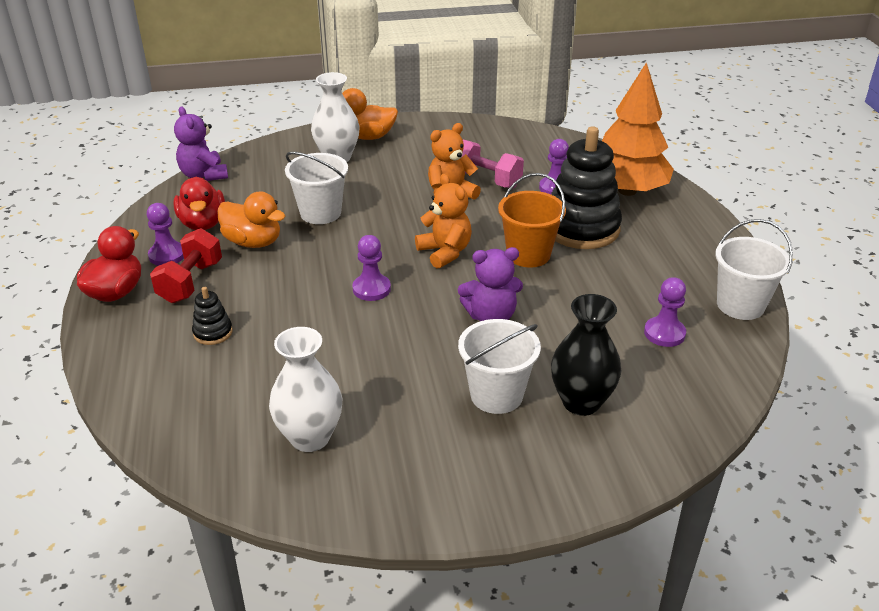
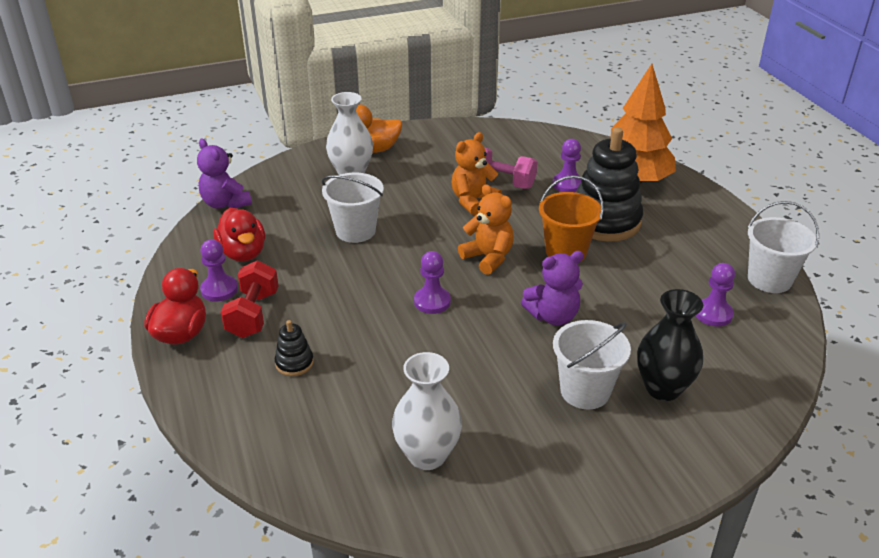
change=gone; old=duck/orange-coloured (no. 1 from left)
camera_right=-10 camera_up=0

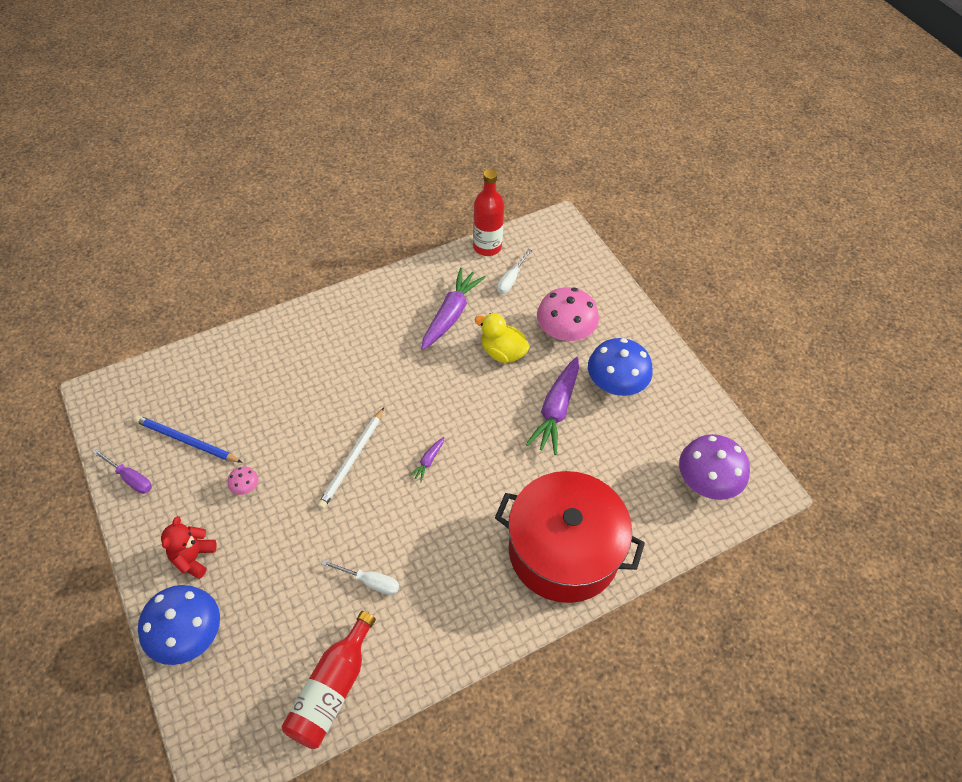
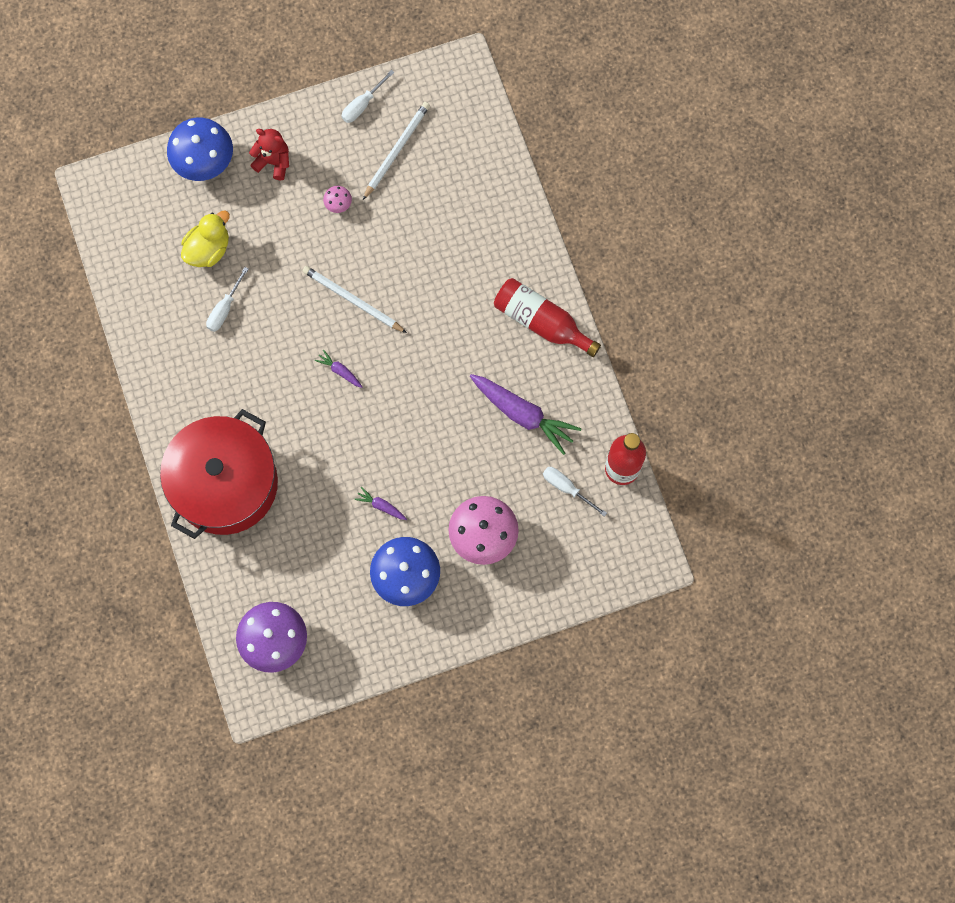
change=shifted; old=drink bottle/crimson (no. 1 from left)
change=shifted; old=duck/bright yellow
change=repainted; old=hand screwdriver/royal purple; new=hand screwdriver/pure white (no. 2 from left)
change=repainted; old=wooden pencil/blue; new=wooden pencil/pure white (no. 2 from left)
change=scaled; old=root vegetable/royal purple (no. 3 from left in the first image); factor=0.45
camera_right=100 camera_up=20

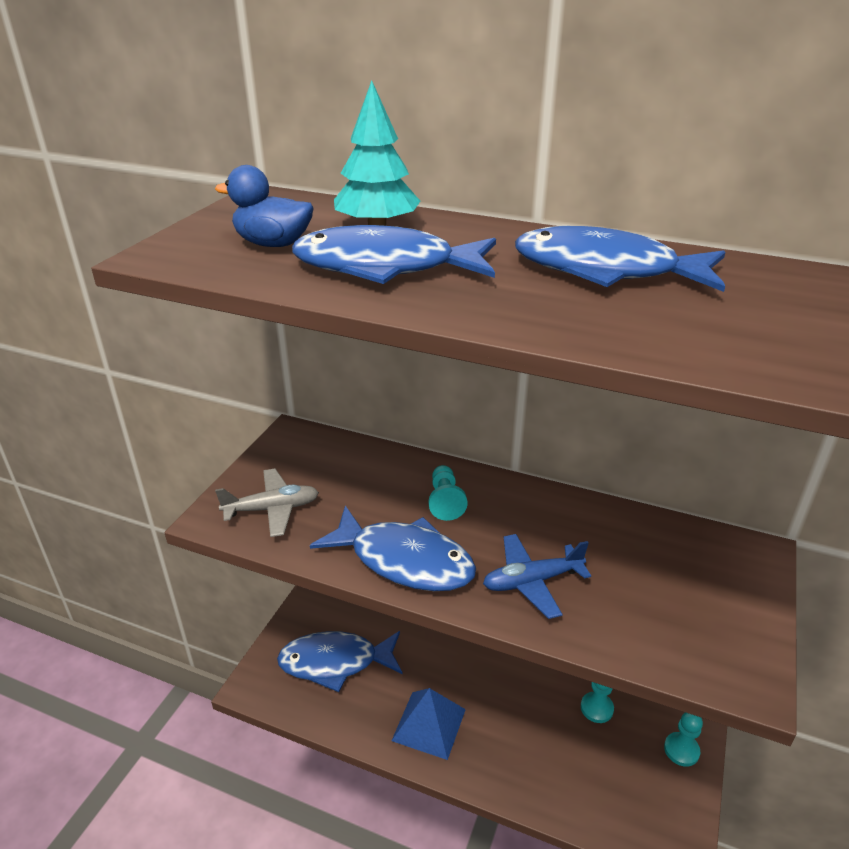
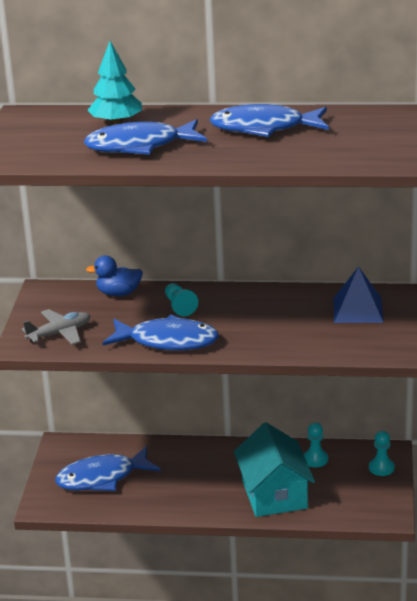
change=gone; old=aeroplane/blue
change=new; new=toy house/teal
change=shifted; old=duck/blue
change=shifted; old=pyramid shape/blue
camera_right=-15 camera_up=-5

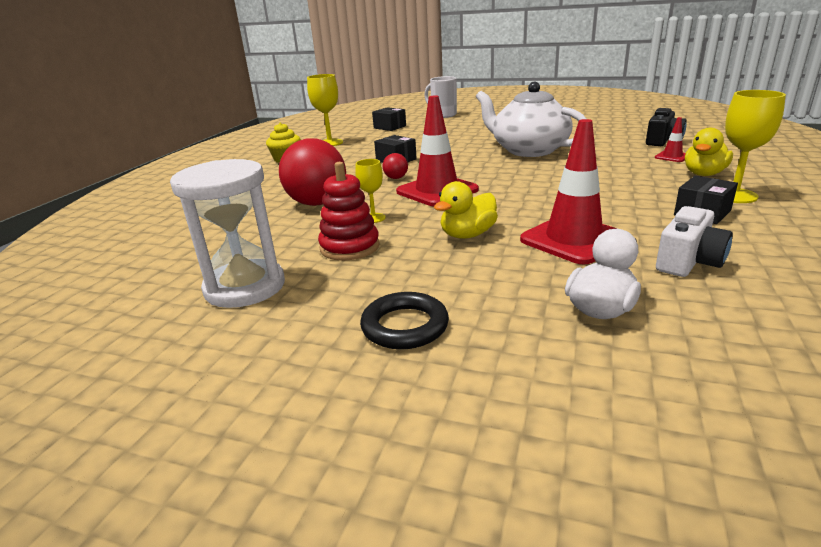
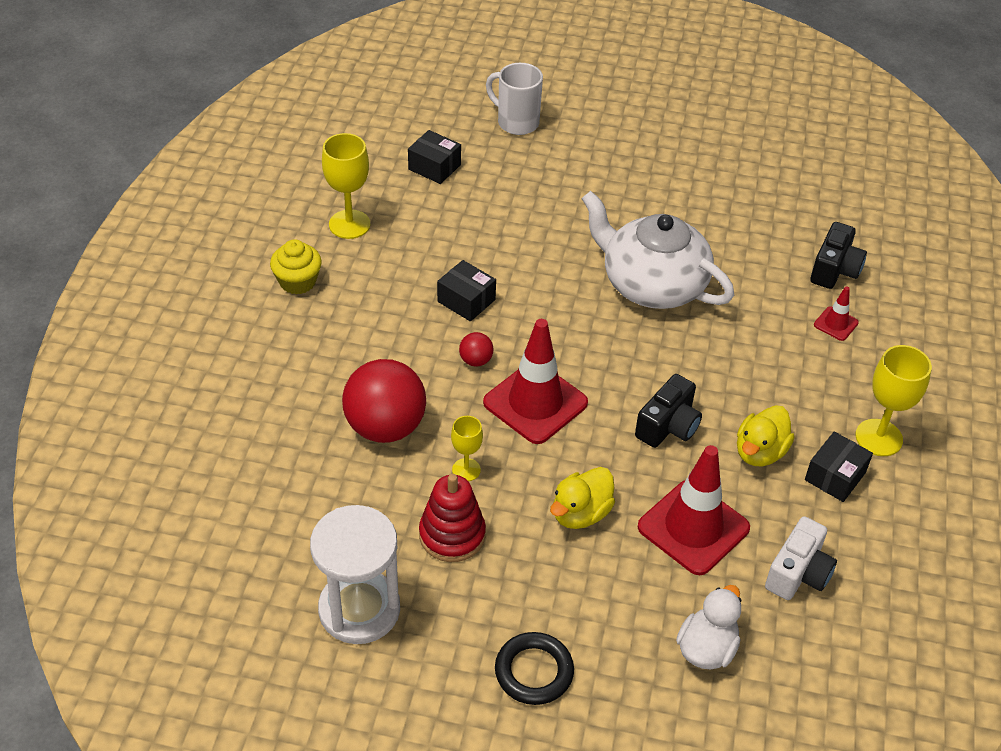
change=new; new=compact camera/black (no. 1 from left)
change=shifted; old=duck/bright yellow (no. 2 from left)
camera_right=-10 camera_up=20

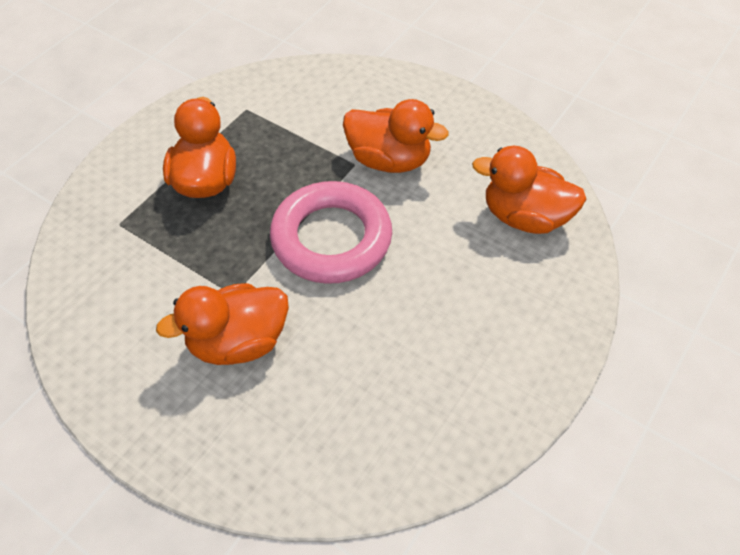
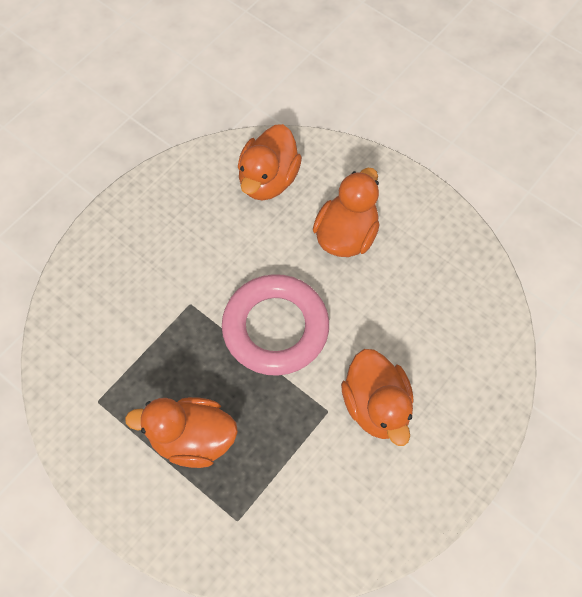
change=shifted; old=duck/orange-coloured (no. 3 from left)
camera_right=-85 camera_up=10

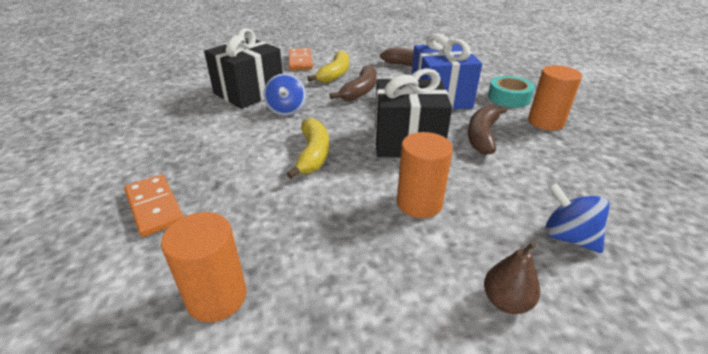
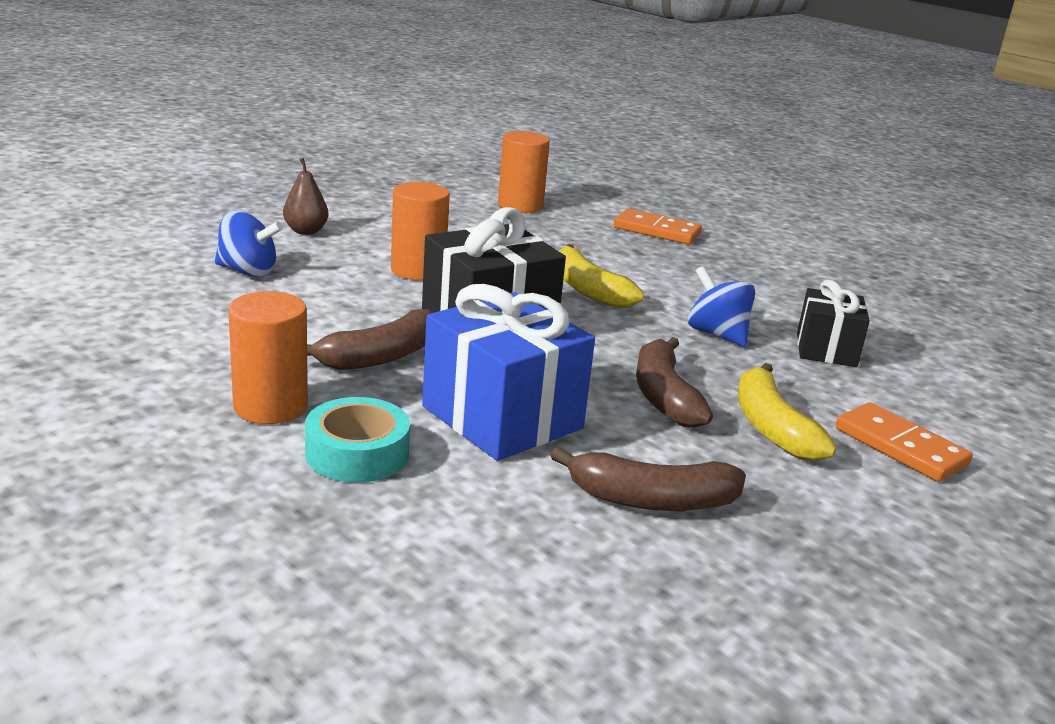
change=rotated; old=banana fruit/russet (no. 3 from left in the first image); degrees=60
change=scaled; old=wrapped gift/black (no. 1 from left in the first image); factor=0.6
camera_right=145 camera_up=-10

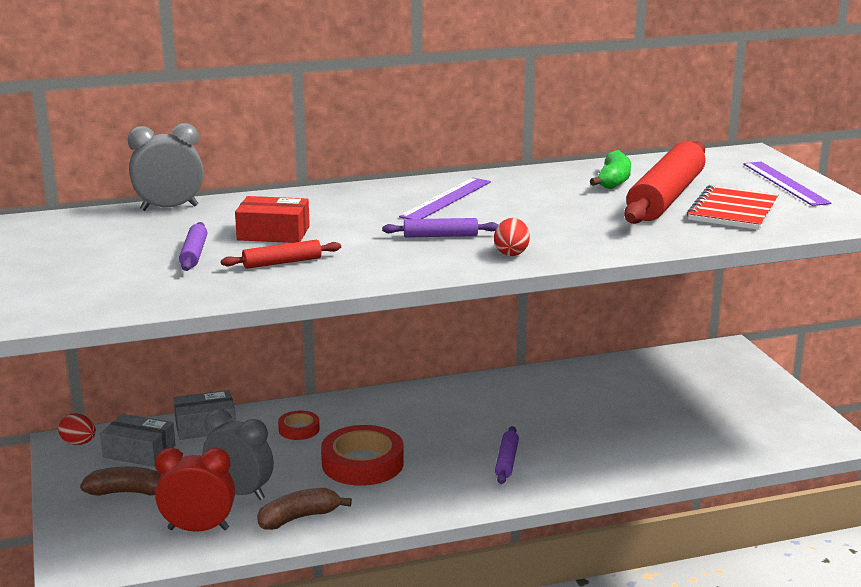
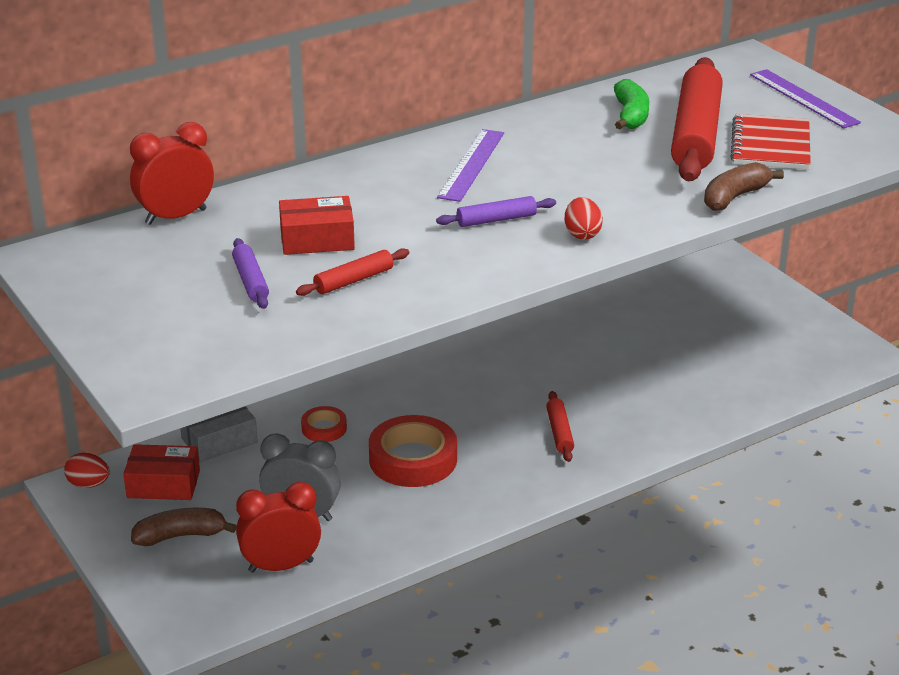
change=shifted; old=banana fruit/russet (no. 2 from left)
change=repainted; old=package/gray (no. 1 from left); new=package/crimson (no. 1 from left)
change=repainted; old=alarm clock/gray (no. 1 from left); new=alarm clock/crimson (no. 1 from left)
change=repainted; old=dough roller/royal purple (no. 3 from left); new=dough roller/crimson (no. 2 from left)
camera_right=-15 camera_up=10

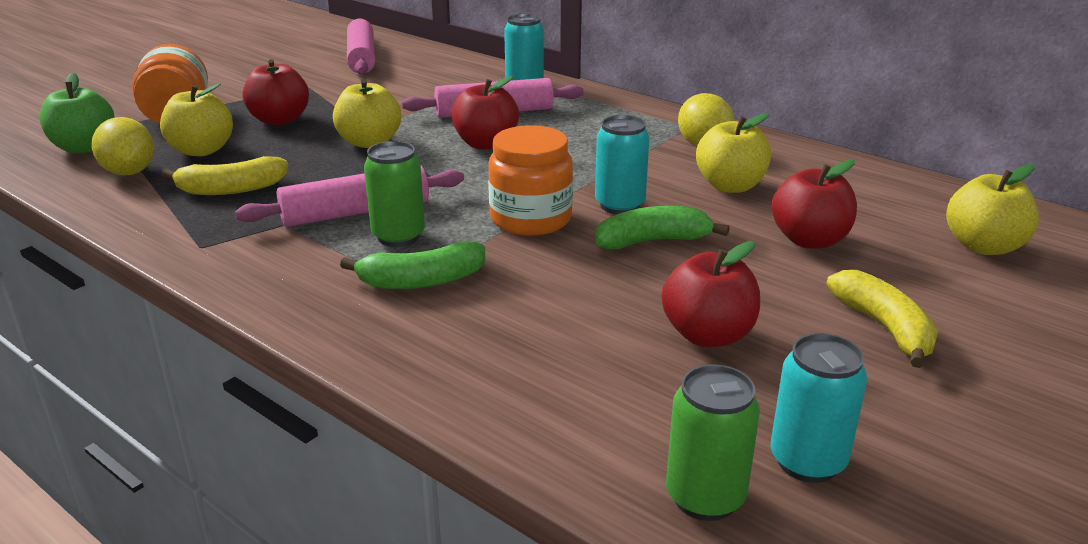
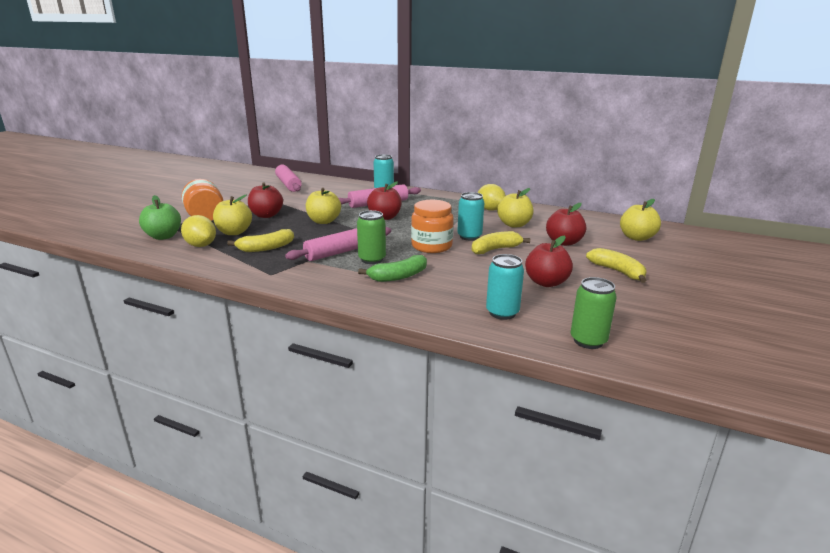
change=shifted; old=can/teal (no. 3 from left)
change=repainted; old=banana fruit/emerald (no. 2 from left); new=banana fruit/bright yellow (no. 2 from left)
camera_right=-15 camera_up=-5

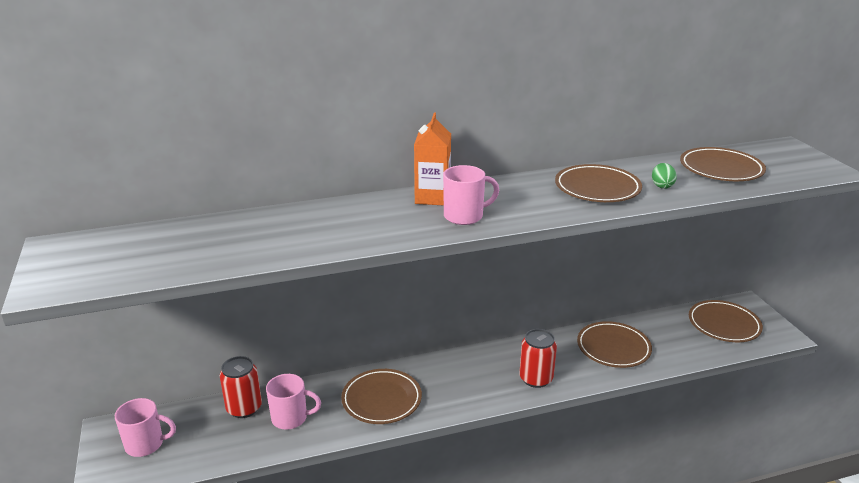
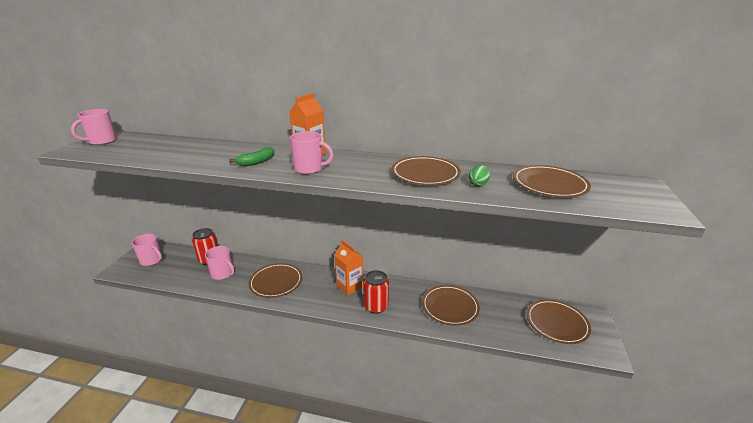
change=new; new=mug/pink (no. 1 from left)
change=new; new=banana fruit/emerald
change=new; new=milk carton/orange-coloured (no. 2 from left)
camera_right=30 camera_up=0

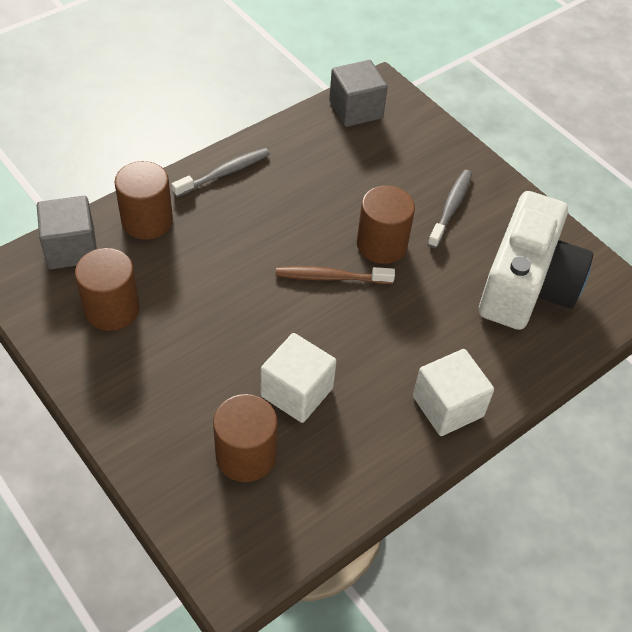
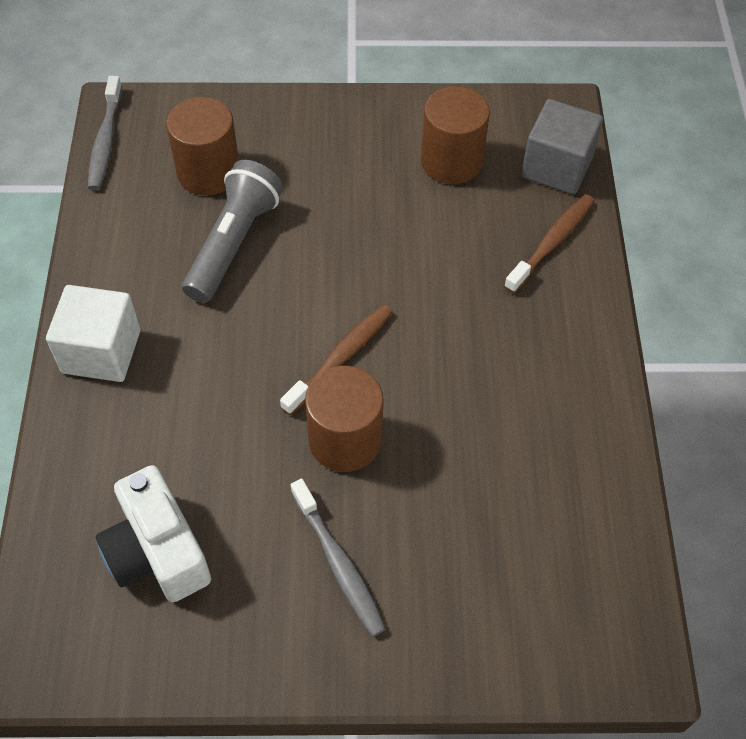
change=gone; old=block/gray (no. 2 from left)
change=shifted; old=toothbrush/gray (no. 1 from left)
change=swapped; old=cylinder shape/russet (no. 2 from left); new=toothbrush/russet (no. 2 from left)
change=swapped; old=block/pure white (no. 1 from left); new=torch/gray
change=scaled; old=compact camera/pure white; factor=0.65
camera_right=130 camera_up=5

